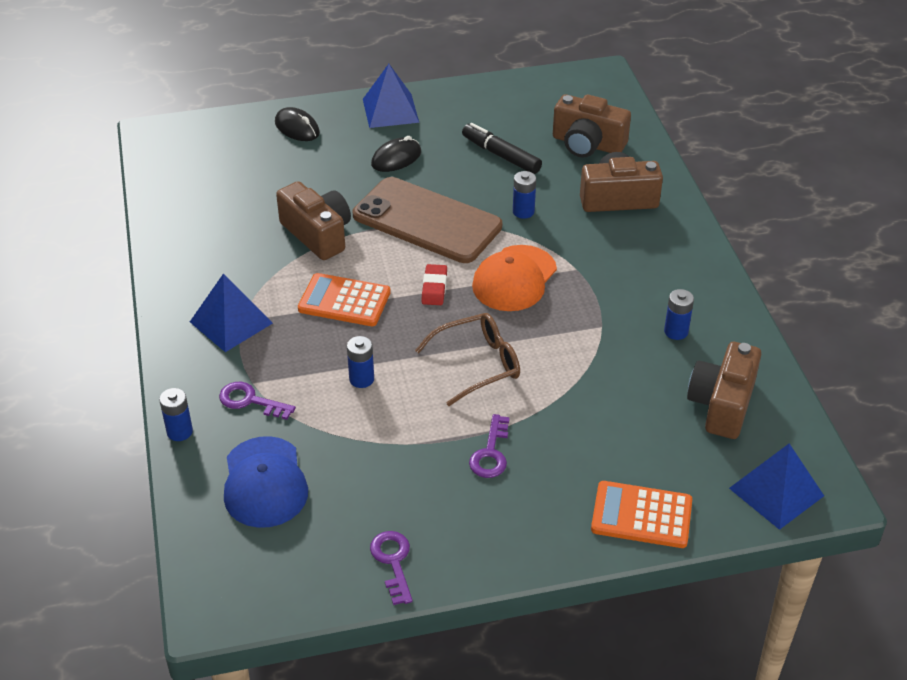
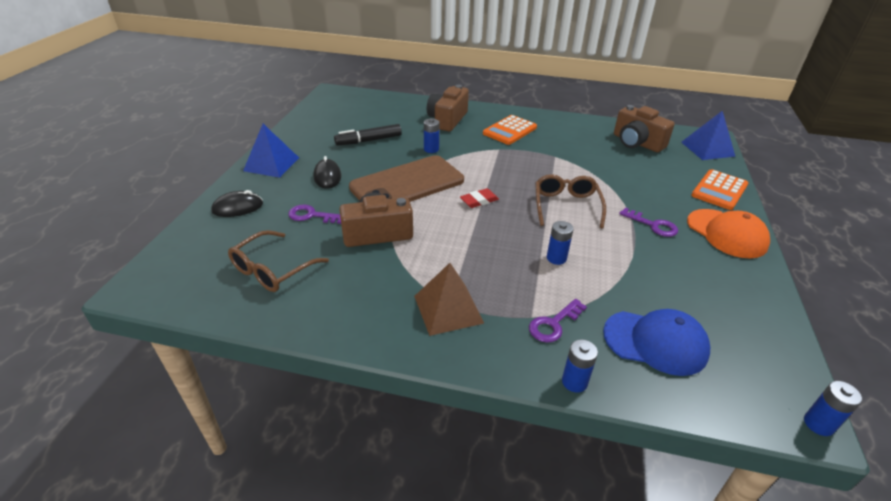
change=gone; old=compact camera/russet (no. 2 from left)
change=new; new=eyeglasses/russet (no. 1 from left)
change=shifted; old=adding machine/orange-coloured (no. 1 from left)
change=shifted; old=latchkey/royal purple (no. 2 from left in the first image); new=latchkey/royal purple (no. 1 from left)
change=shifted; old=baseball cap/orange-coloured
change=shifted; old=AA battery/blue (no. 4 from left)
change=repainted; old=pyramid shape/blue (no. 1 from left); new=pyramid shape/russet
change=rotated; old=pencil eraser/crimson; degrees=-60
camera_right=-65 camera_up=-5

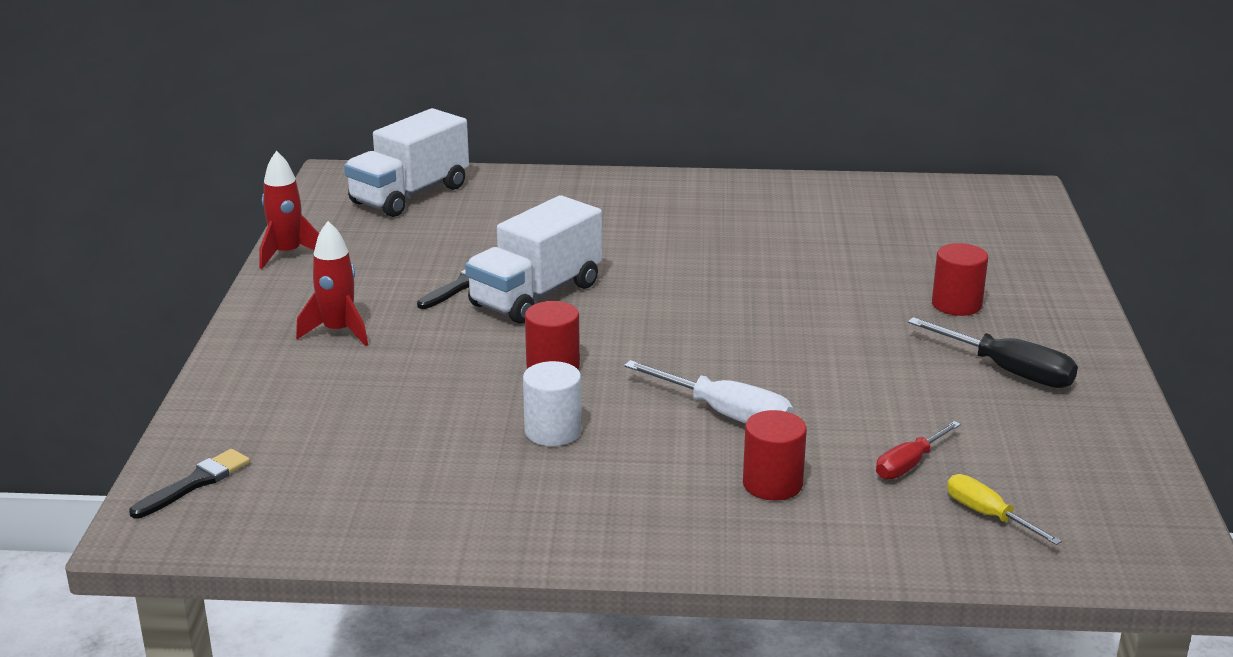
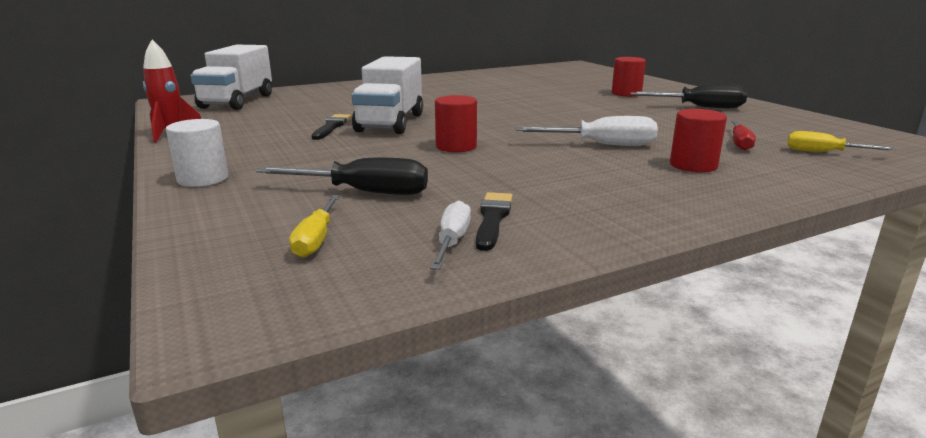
change=gone; old=rocket/crimson (no. 2 from left)
change=new; new=hand screwdriver/black (no. 1 from left)
change=new; new=hand screwdriver/bright yellow (no. 1 from left)
change=new; new=hand screwdriver/pure white (no. 1 from left)
change=shifted; old=paintbrush/black (no. 1 from left in the first image); new=paintbrush/black (no. 2 from left)
change=shifted; old=cylinder shape/pure white
camera_right=-30 camera_up=-5

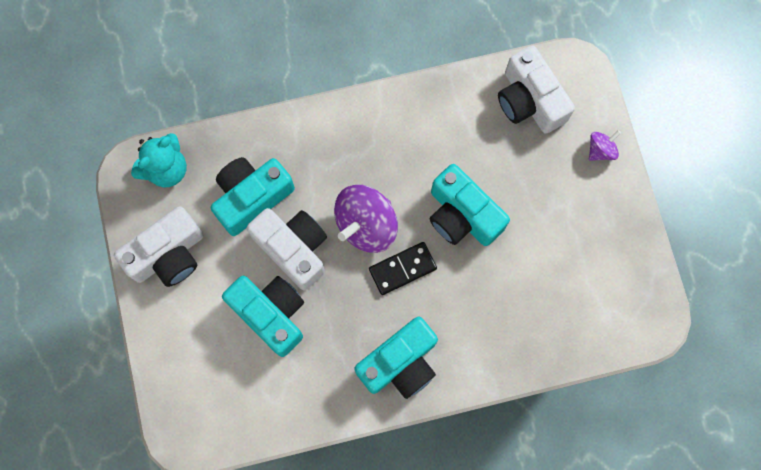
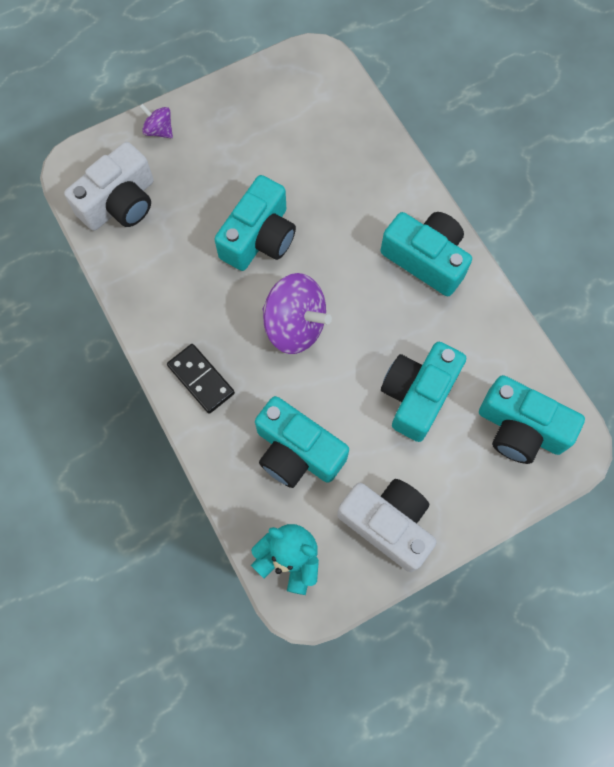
change=gone; old=compact camera/pure white (no. 2 from left)
change=new; new=compact camera/teal (no. 5 from left)
change=shifted; old=domino piece/black
camera_right=-105 camera_up=-5

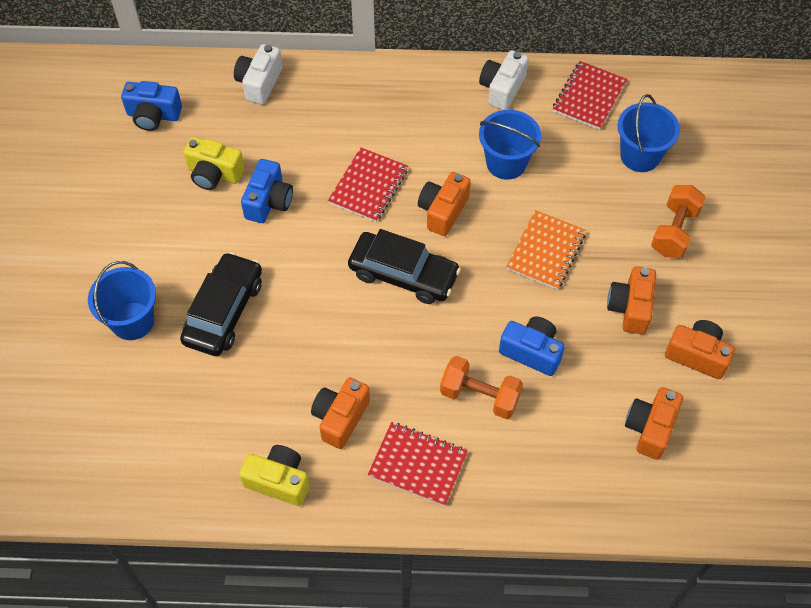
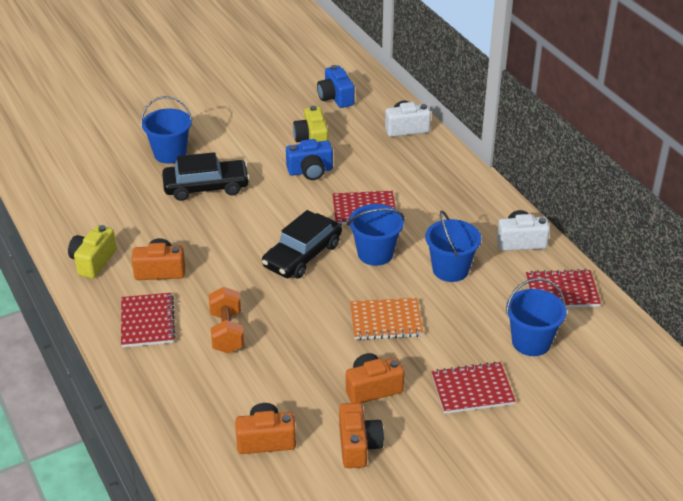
change=gone; old=compact camera/blue (no. 3 from left)
change=swapped; old=compact camera/orange-coloured (no. 2 from left); new=bucket/blue (no. 2 from left)
change=swapped; old=dumbbell/orange-coloured (no. 2 from left); new=exercise book/crimson (no. 3 from left)
change=rotated; old=compact camera/bright yellow (no. 2 from left in the first image); degrees=-150
change=rotated; old=toy car/black (no. 2 from left); degrees=45
camera_right=60 camera_up=-20

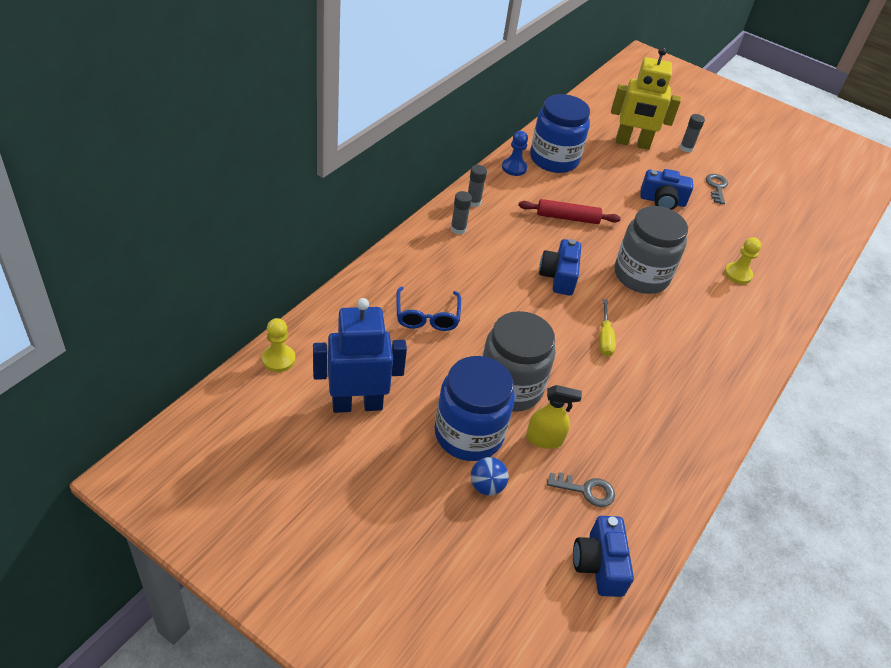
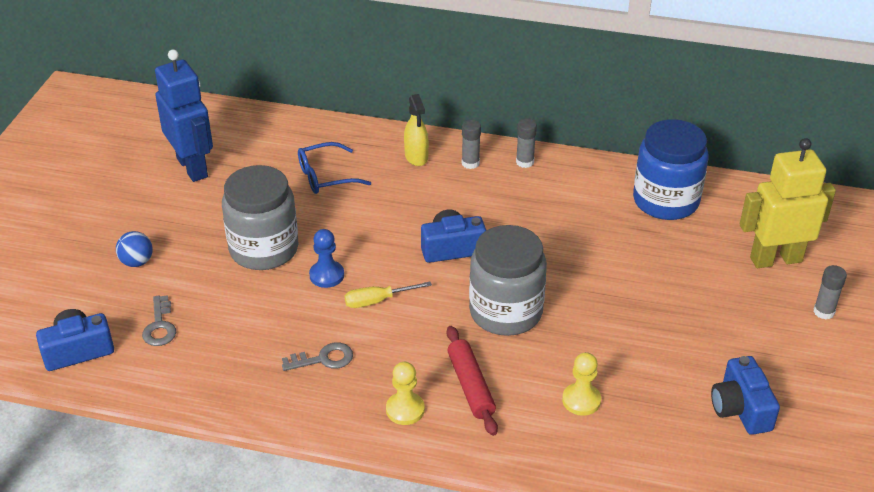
change=gone; old=jam jar/blue (no. 1 from left)
change=shifted; old=chess pawn/bright yellow (no. 1 from left)
change=shifted; old=chess pawn/blue
change=shifted; old=dough roller/crimson
change=shifted; old=sprayer/bright yellow
change=shifted; old=compact camera/blue (no. 3 from left)
change=shifted; old=latchkey/gray (no. 2 from left)
change=rotated; old=robot figure/bright yellow; degrees=90
camera_right=75 camera_up=-5

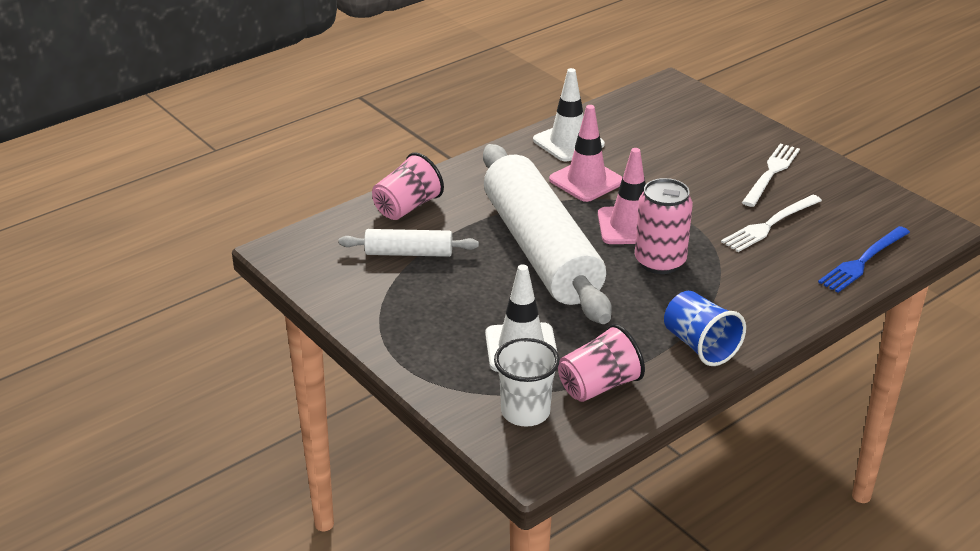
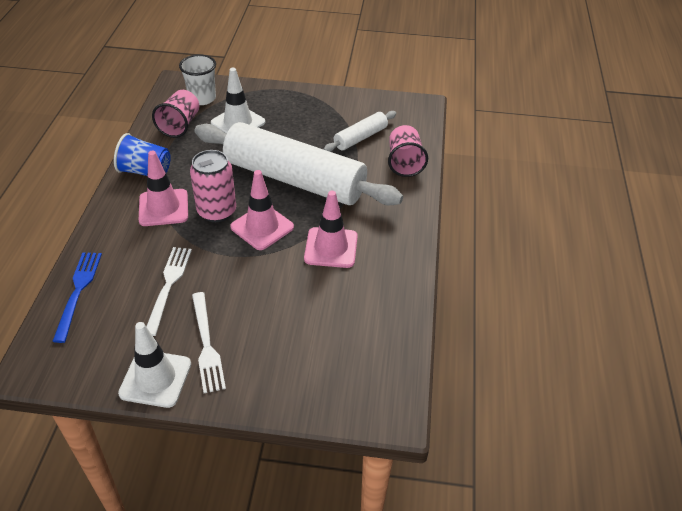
change=new; new=traffic cone/pink (no. 1 from left)
change=shifted; old=traffic cone/pure white (no. 2 from left in the first image); new=traffic cone/pure white (no. 1 from left)
camera_right=135 camera_up=10

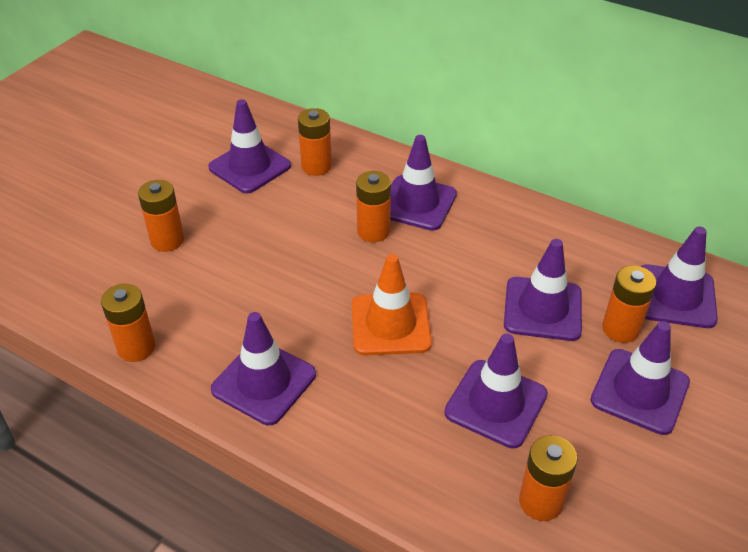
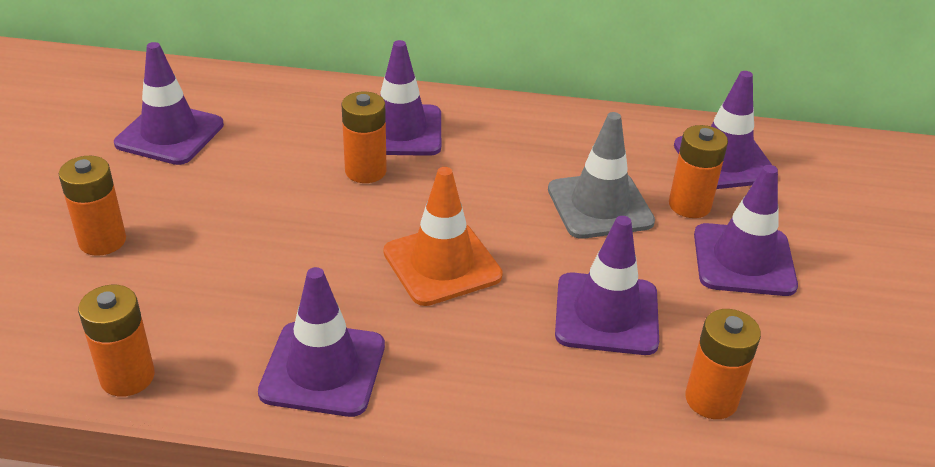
change=gone; old=AA battery/orange-coloured (no. 3 from left)
change=repainted; old=traffic cone/royal purple (no. 5 from left); new=traffic cone/gray
camera_right=-25 camera_up=-5

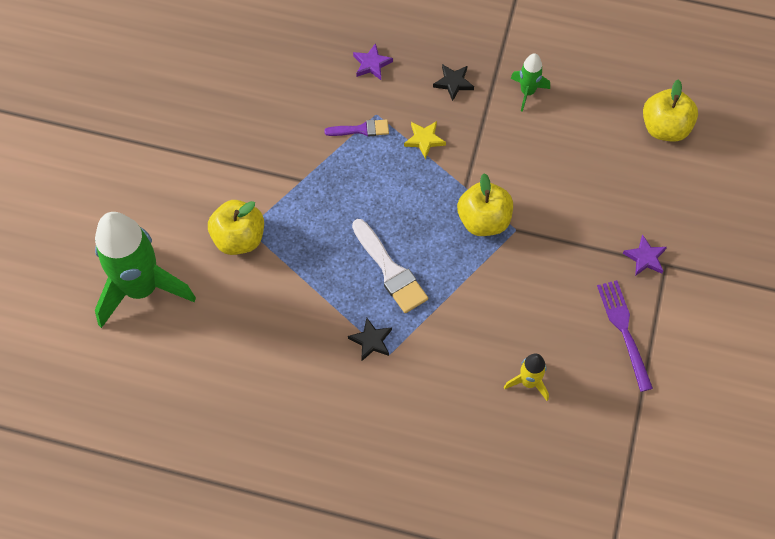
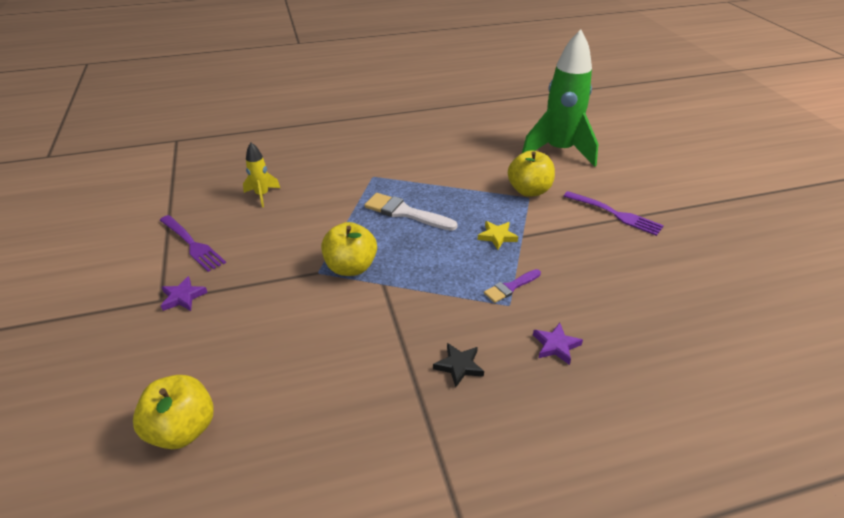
change=gone; old=star shape/black (no. 1 from left)
change=gone; old=rocket/emerald (no. 2 from left)
change=new; new=fork/royal purple (no. 2 from left)
change=shifted; old=star shape/bright yellow
camera_right=150 camera_up=-25

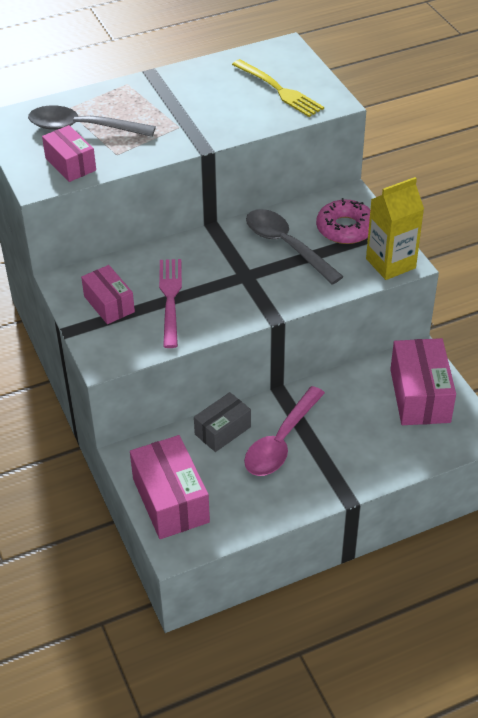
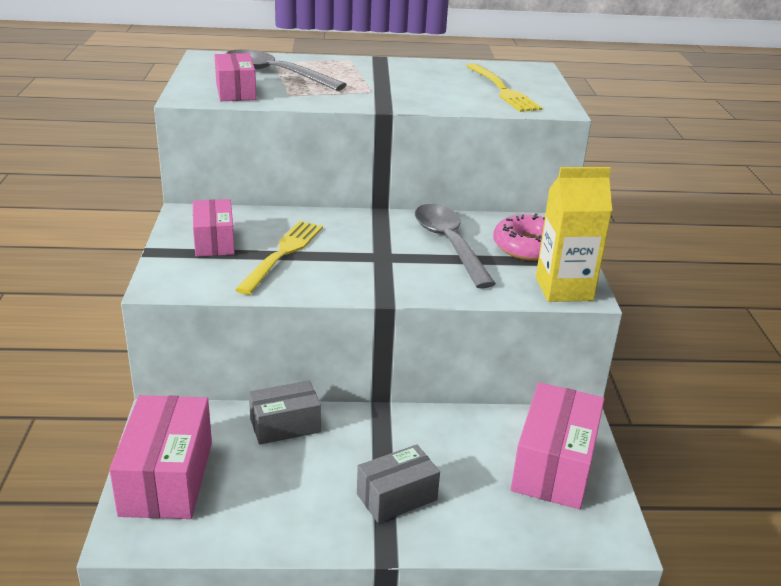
change=gone; old=teaspoon/pink
change=new; new=package/gray (no. 2 from left)
change=repainted; old=fork/pink; new=fork/bright yellow (no. 1 from left)
camera_right=20 camera_up=-15

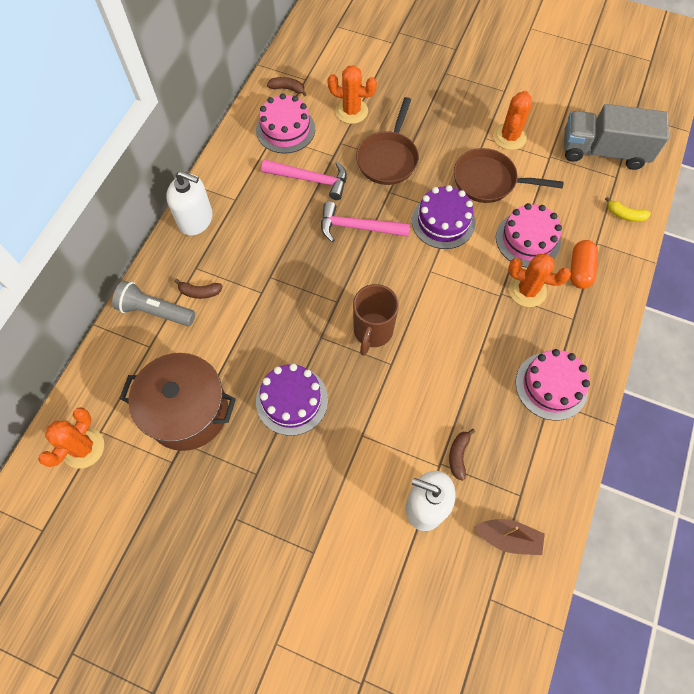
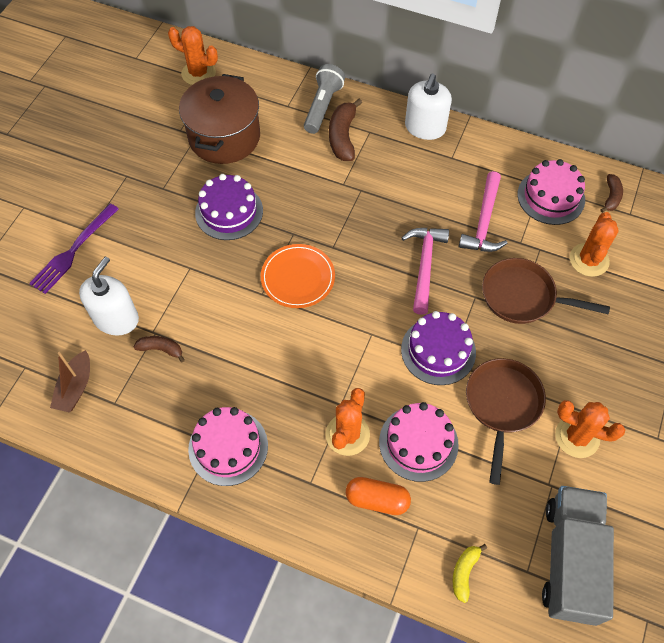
change=new; new=fork/royal purple
change=swapped; old=mug/russet; new=dinner plate/orange-coloured
change=scaled; old=banana fruit/russet (no. 1 from left in the first image); factor=1.7
camera_right=90 camera_up=-5

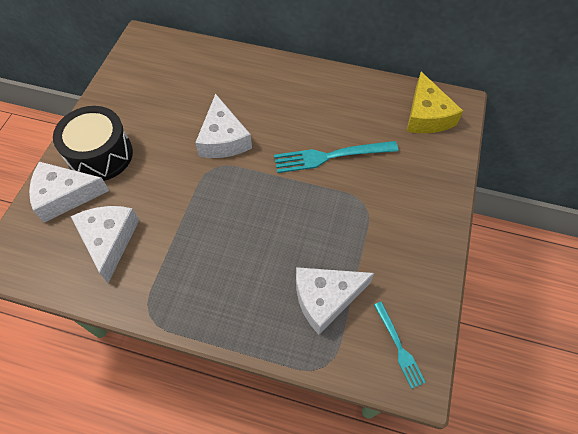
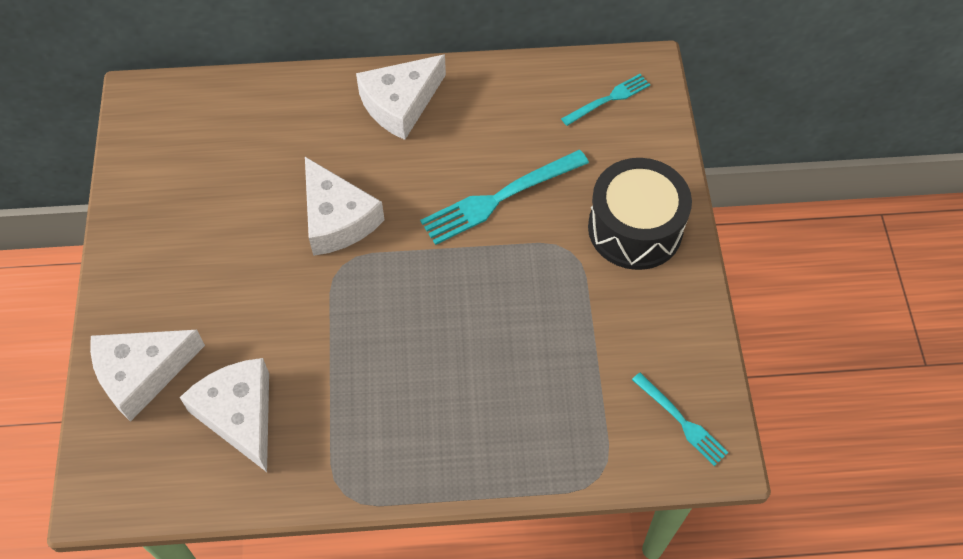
change=shifted; old=snare drum/black
change=shifted; old=piece of cheese/pure white (no. 4 from left)
change=swapped; old=piece of cheese/bright yellow; new=fork/teal (no. 2 from left)
camera_right=-20 camera_up=0

